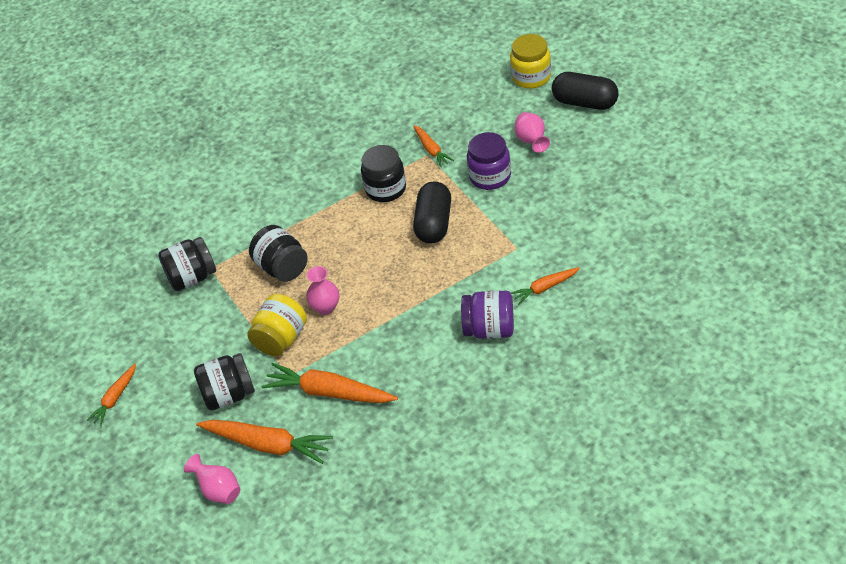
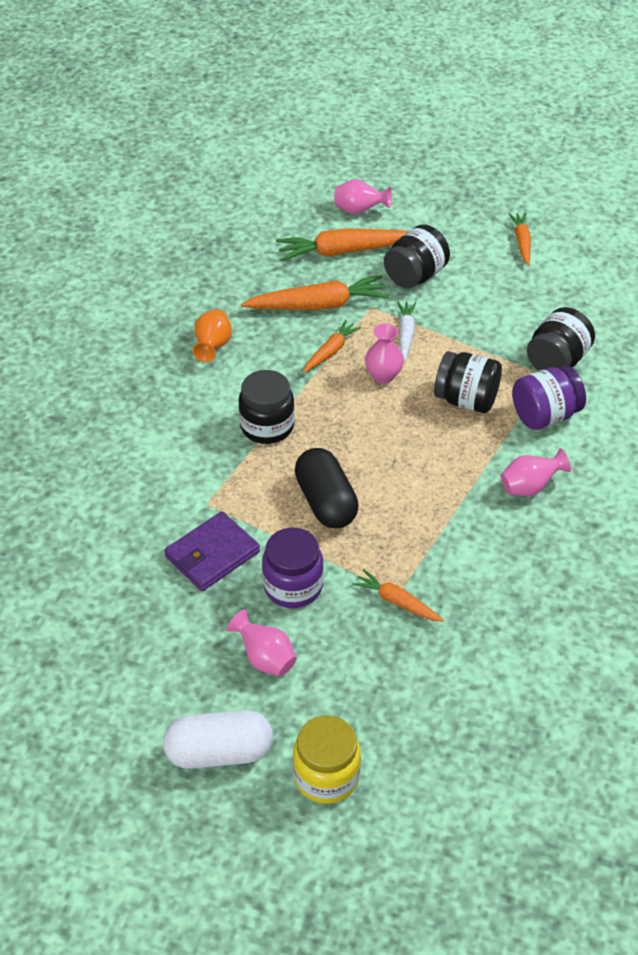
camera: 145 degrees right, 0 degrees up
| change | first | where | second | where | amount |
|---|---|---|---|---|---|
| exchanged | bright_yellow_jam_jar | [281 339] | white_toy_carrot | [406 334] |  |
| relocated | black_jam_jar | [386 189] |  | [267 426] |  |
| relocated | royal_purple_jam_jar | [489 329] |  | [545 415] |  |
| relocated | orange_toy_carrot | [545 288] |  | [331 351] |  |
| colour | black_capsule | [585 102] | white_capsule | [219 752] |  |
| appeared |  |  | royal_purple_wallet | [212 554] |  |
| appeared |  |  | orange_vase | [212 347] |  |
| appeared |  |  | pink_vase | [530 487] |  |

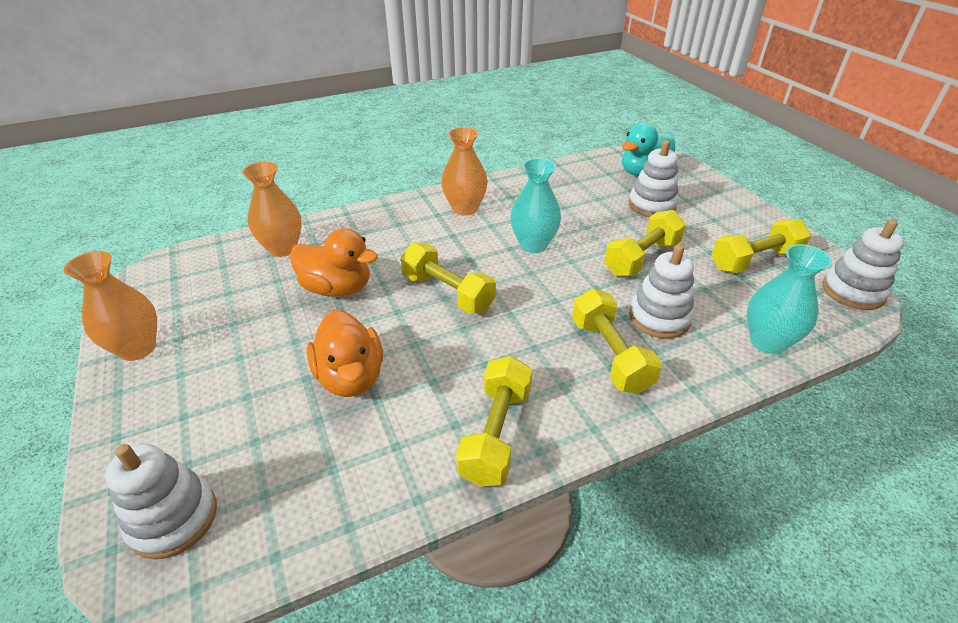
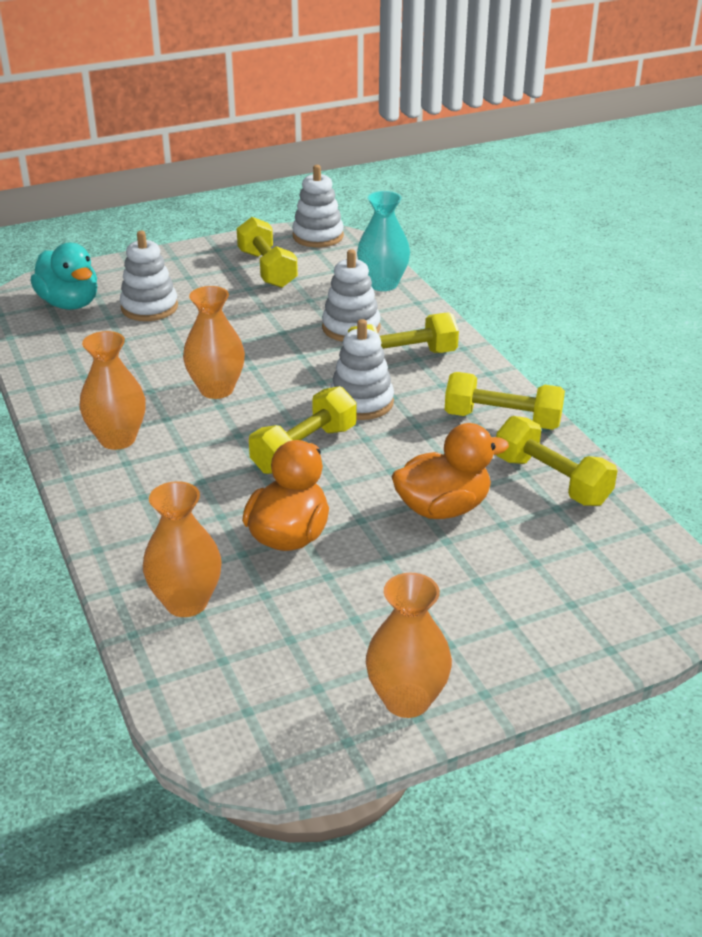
camera: 90 degrees left, 5 degrees down
| change | first | where | second | where | amount |
|---|---|---|---|---|---|
| relocated | white_stacking_toy | [173 519] |  | [361 402] |  |
| colour | teal_vase | [533 245] | orange_vase | [216 389] |  |
| relocated | bright_yellow_dumbbell | [641 258] |  | [551 480] |  |

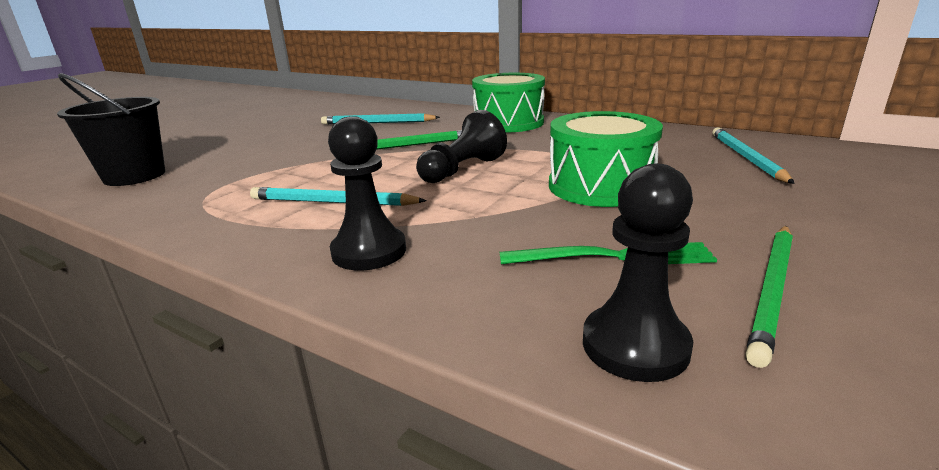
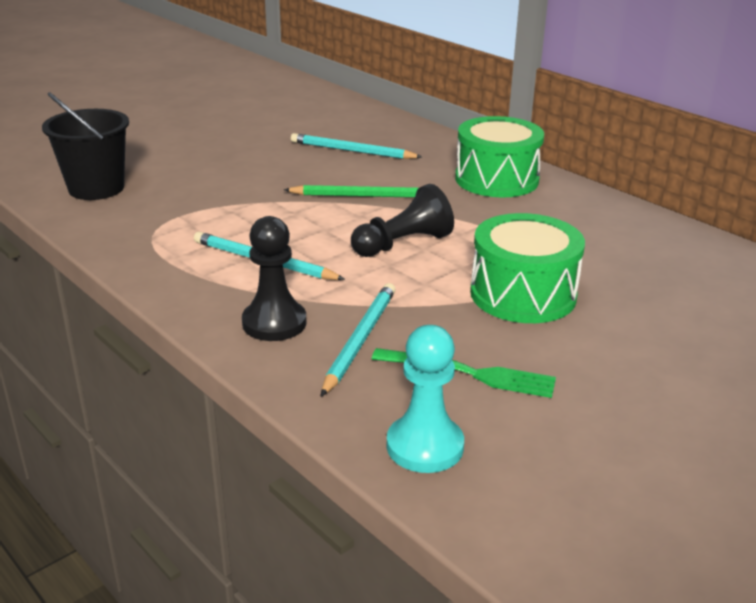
camera: 15 degrees right, 5 degrees up
| change | first | where | second | where | amount |
|---|---|---|---|---|---|
| colour | black_game_pawn | [635 345] | teal_game_pawn | [425 446] |  |
| relocated | teal_pencil | [746 158] |  | [360 340] |  |
| missing | leaf-green_pencil | [772 291] |  |  |  |

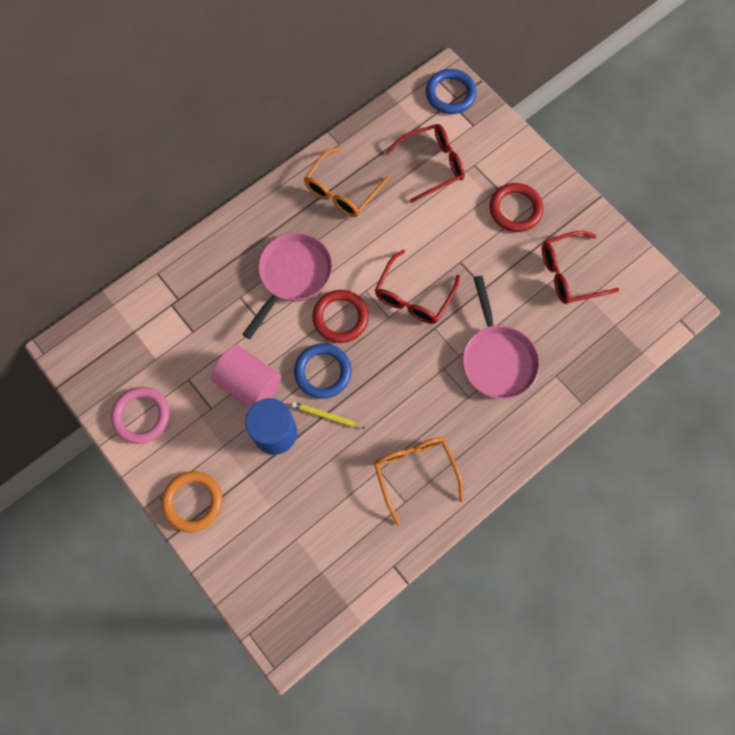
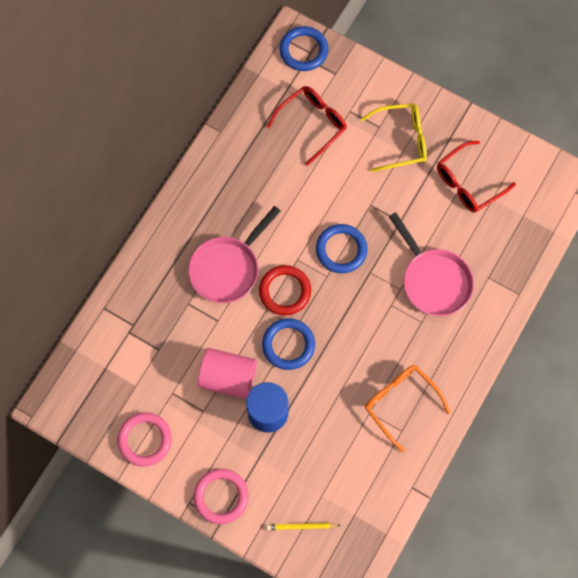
camera: 20 degrees left, 0 degrees up
| change | first | where | second | where | amount |
|---|---|---|---|---|---|
| colour | orange_hoop | [193 502] | pink_hoop | [221 496] |  |
| spun | pink_frying_pan | [293 276] |  | [227 268] | 150 degrees counterclockwise |
| relocated | bright_yellow_pencil | [326 416] |  | [301 526] |  |
| missing | orange_spectacles | [342 191] |  |  |  |
| exchanged | red_spectacles | [413 296] | royal_blue_hoop | [341 250] |  |
| exchanged | red_hoop | [515 209] | bright_yellow_spectacles | [401 140] |  |

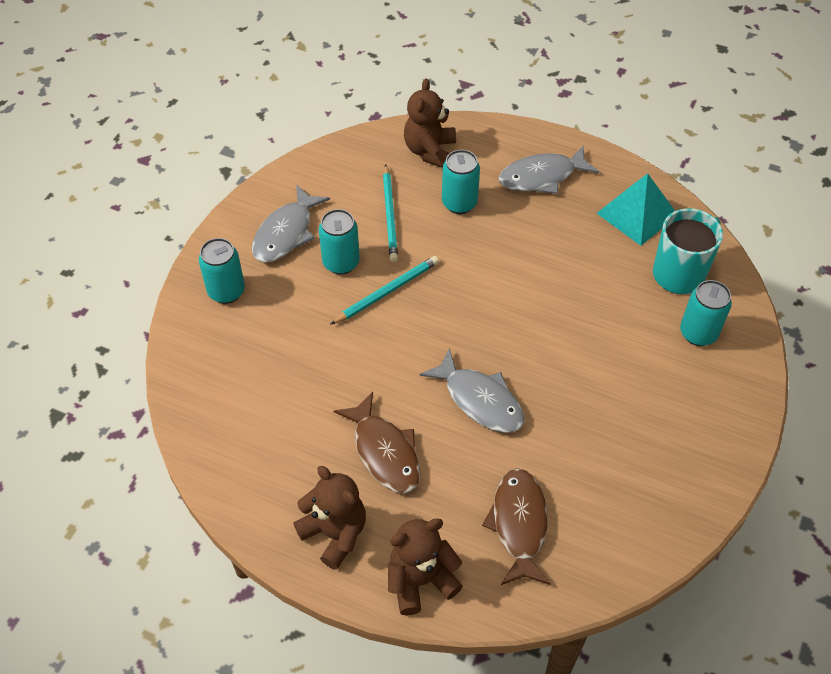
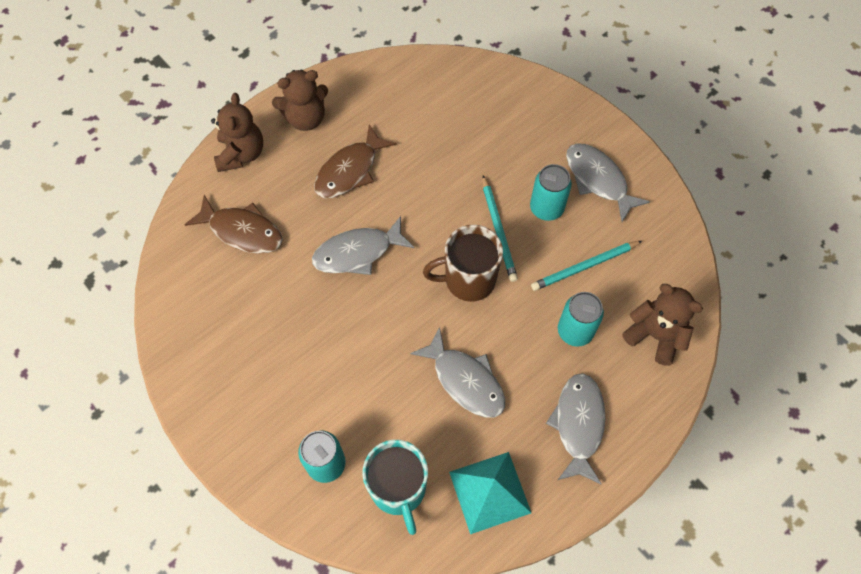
camera: 115 degrees right, 10 degrees up
| change | first | where | second | where | amount |
|---|---|---|---|---|---|
| missing | teal_tin | [226 291] |  |  |  |
| spun | brown_fish_figure | [384 452] |  | [350 171] | 45 degrees counterclockwise |
| spun | teal_pencil | [390 215] |  | [584 267] | 45 degrees counterclockwise |
| appeared |  |  | ash-grey_fish_figure | [465 380] |  |
| appeared |  |  | brown_coffee_mug | [468 280] |  |

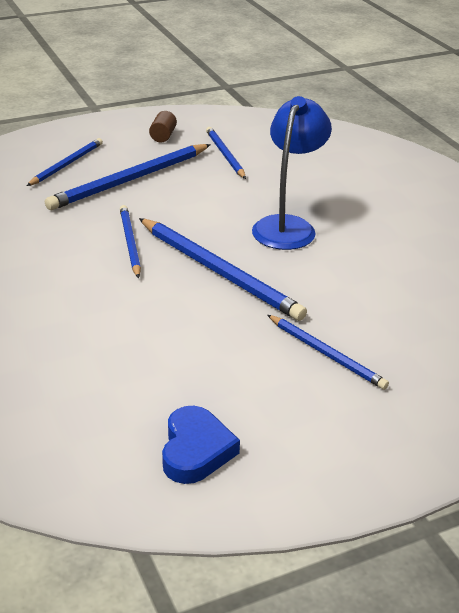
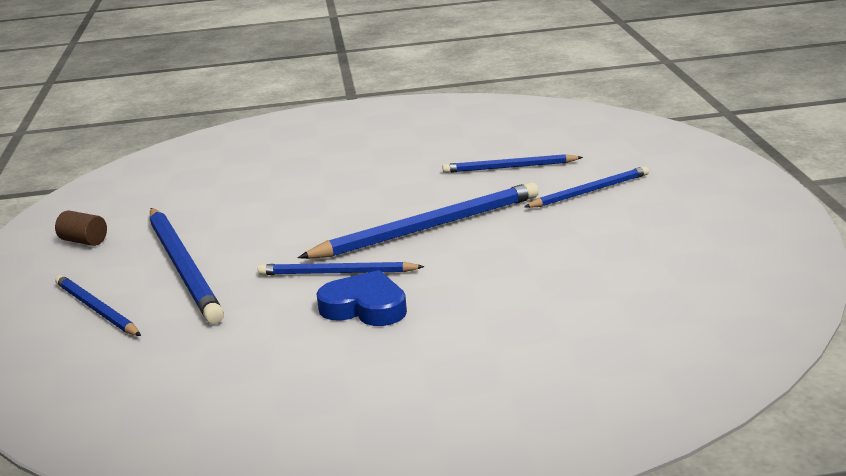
camera: 70 degrees left, 10 degrees down
| change | first | where | second | where | amount |
|---|---|---|---|---|---|
| relocated | royal_blue_heart_shape | [196 450] |  | [365 307] |  |
| relocated | royal_blue_pencil | [225 155] |  | [509 167] |  |
| missing | royal_blue_lamp | [288 226] |  |  |  |

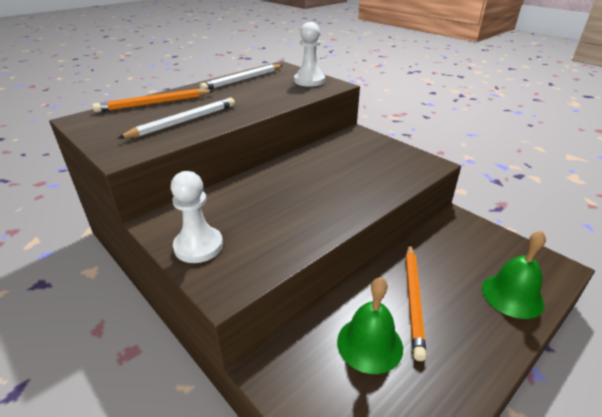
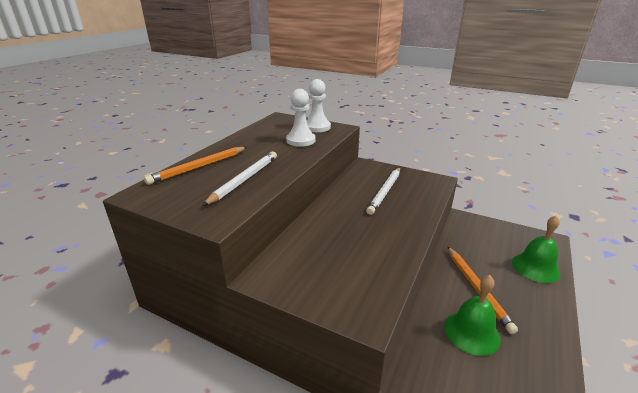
camera: 20 degrees left, 5 degrees down
| change | first | where | second | where | amount |
|---|---|---|---|---|---|
| relocated | white_game_pawn | [198 246] |  | [300 140] |  |
| relocated | white_pencil | [243 80] |  | [385 192] |  |

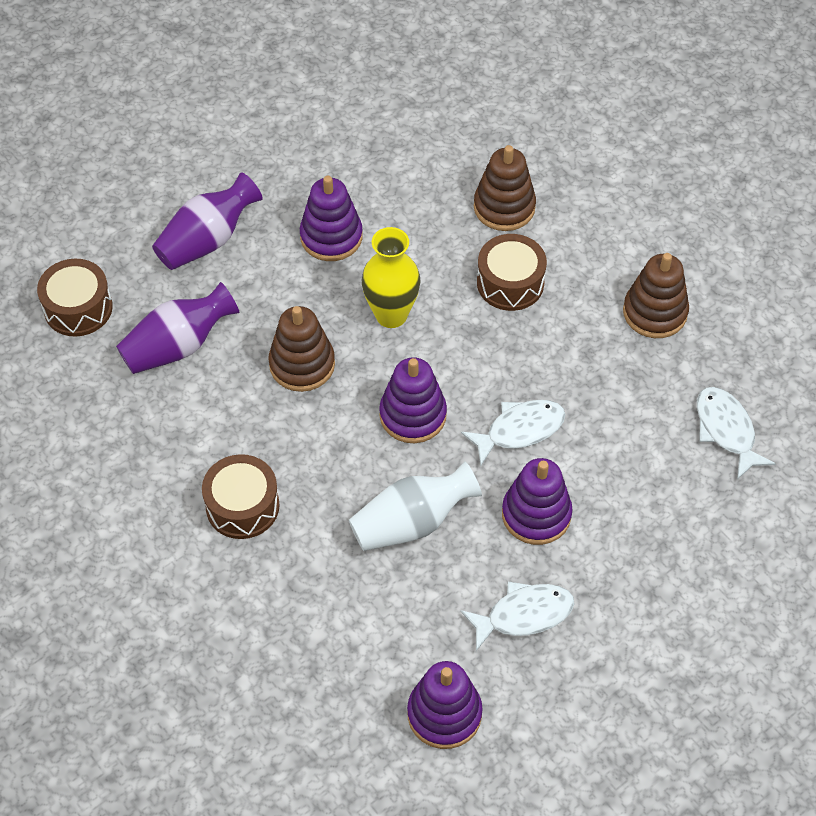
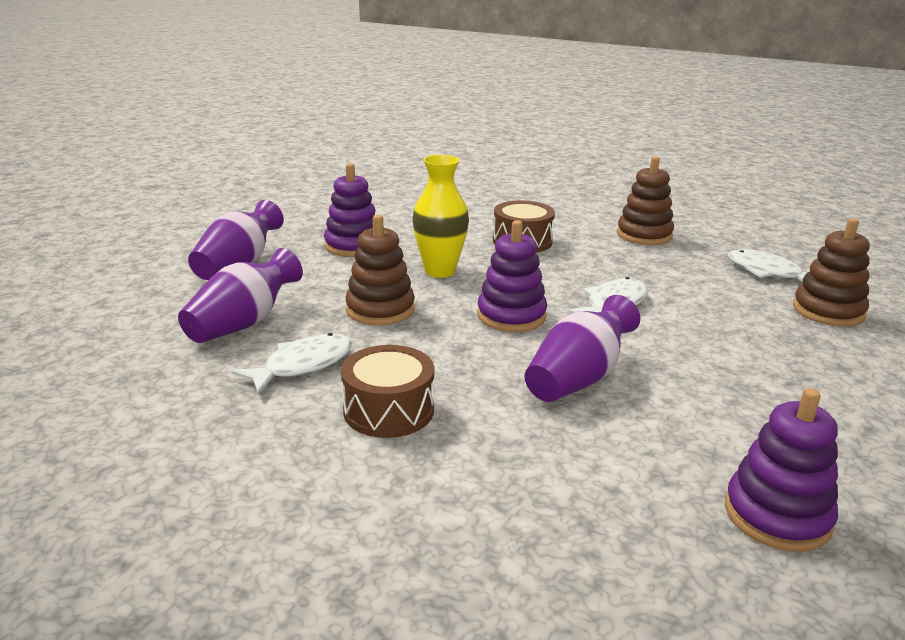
camera: 25 degrees left, 30 degrees down
| change | first | where | second | where | amount |
|---|---|---|---|---|---|
| missing | brown_toy_drum | [78 308] |  |  |  |
| colour | white_vase | [412 523] | royal_purple_vase | [578 378] |  |
| relocated | white_fish_figure | [524 615] |  | [303 365] |  |
| relocated | brown_stacking_toy | [504 207] |  | [828 311] |  |
| missing | royal_purple_stacking_toy | [536 514] |  |  |  |

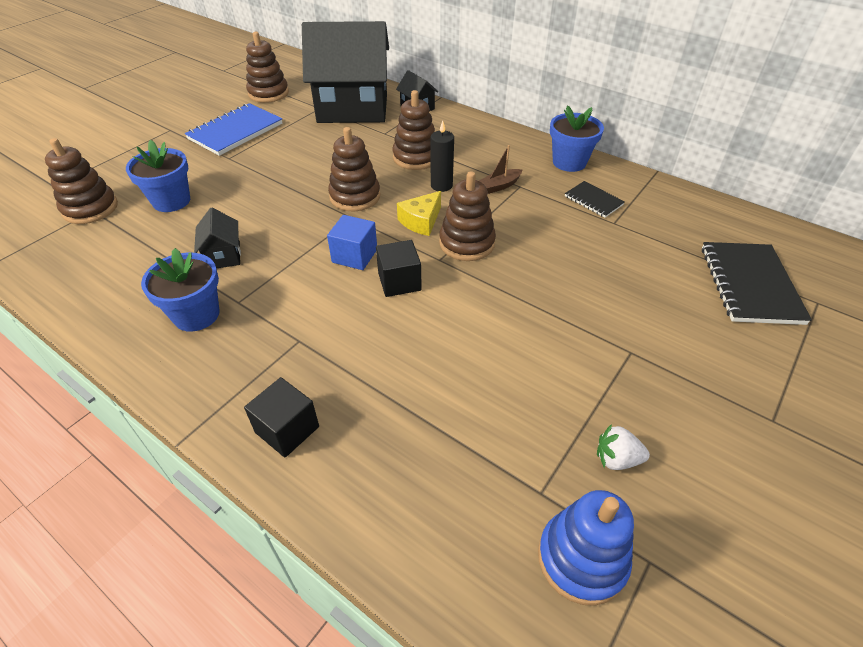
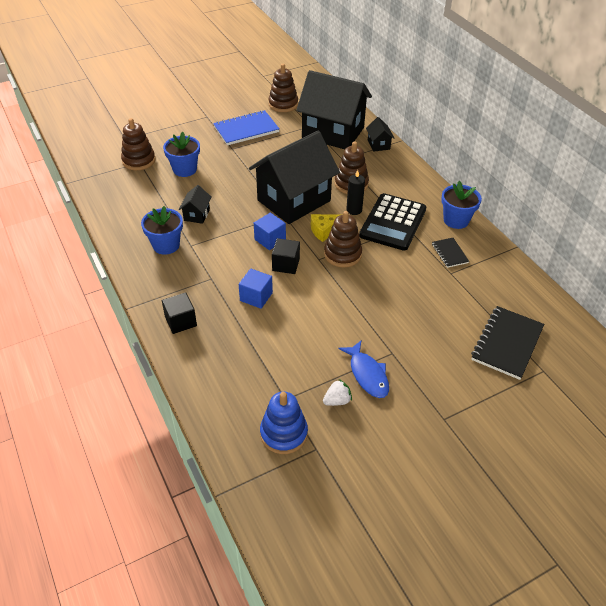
camera: 25 degrees right, 0 degrees up
| change | first | where | second | where | amount |
|---|---|---|---|---|---|
| exchanged | brown_stacking_toy | [355 196] | black_house | [294 200] |  |
| exchanged | brown_boat | [499 186] | black_adding_machine | [393 222] |  |
| spun | white_berry | [616 459] |  | [337 400] | 120 degrees clockwise |
| appeared |  |  | royal_blue_cube | [256 297] |  |
| appeared |  |  | royal_blue_fish_figure | [367 374] |  |

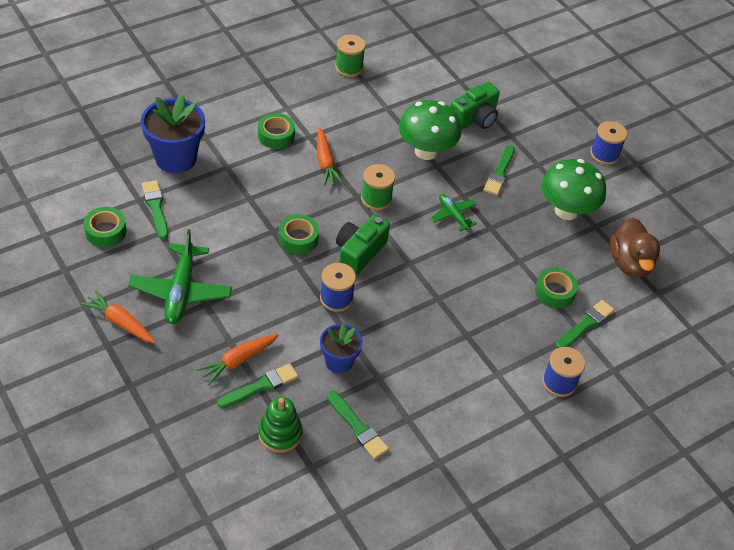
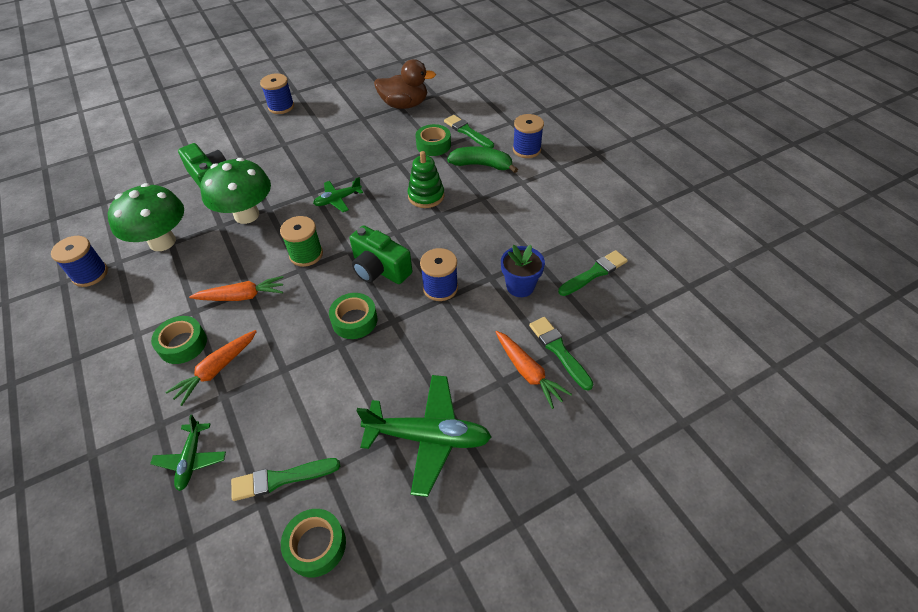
camera: 80 degrees left, 0 degrees up
| change | first | where | second | where | amount |
|---|---|---|---|---|---|
| relocated | orange_toy_carrot | [120 322] |  | [216 370] |  |
| exchanged | royal_blue_flower_pot | [175 158] | leaf-green_plane | [191 459] |  |
| relocated | leaf-green_stacking_toy | [280 433] |  | [426 196] |  |
| colour | leaf-green_bobbin | [349 68] | royal_blue_bobbin | [90 274] |  |
| missing | leaf-green_paint_brush | [499 172] |  |  |  |
| relocated | leaf-green_mushroom | [566 211] |  | [162 242] |  |
| appeared |  |  | leaf-green_toy_banana | [481 165] |  |

